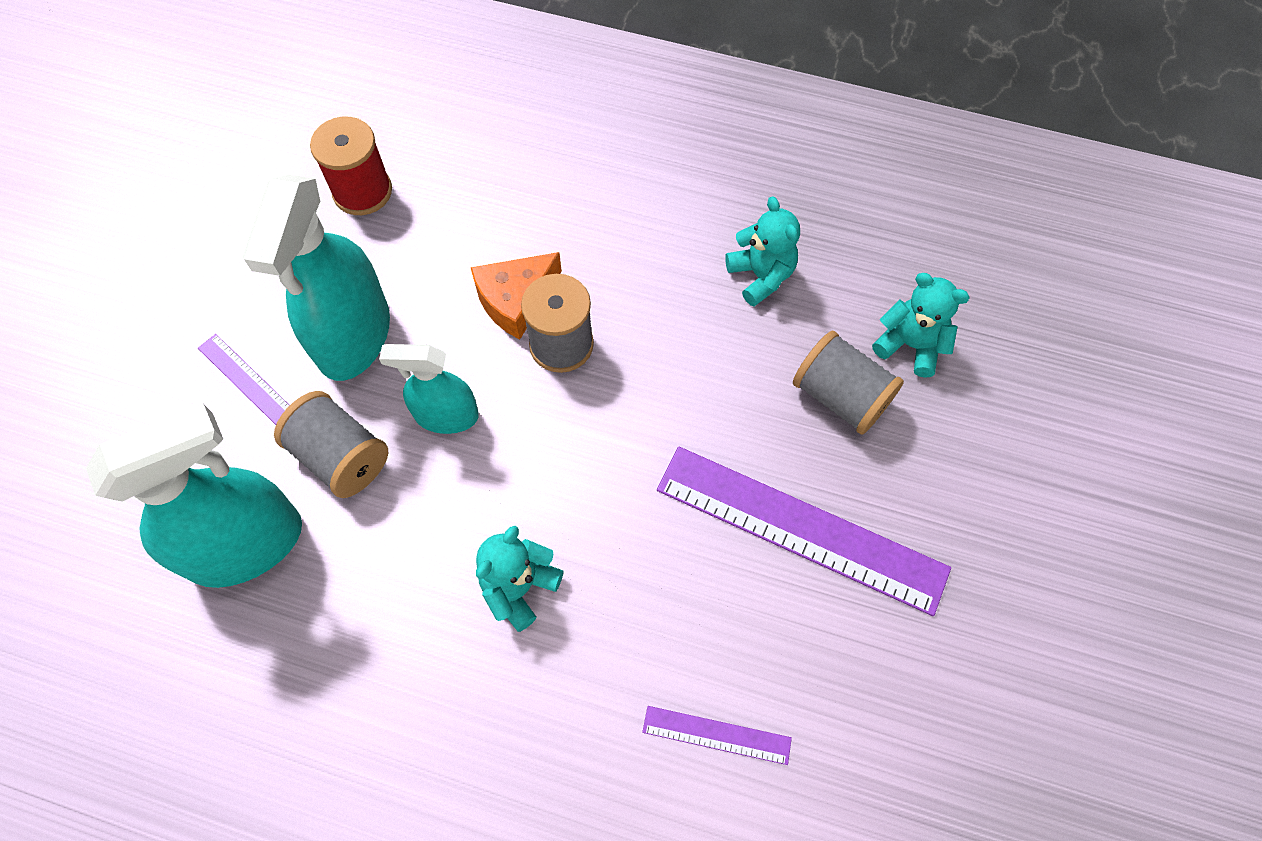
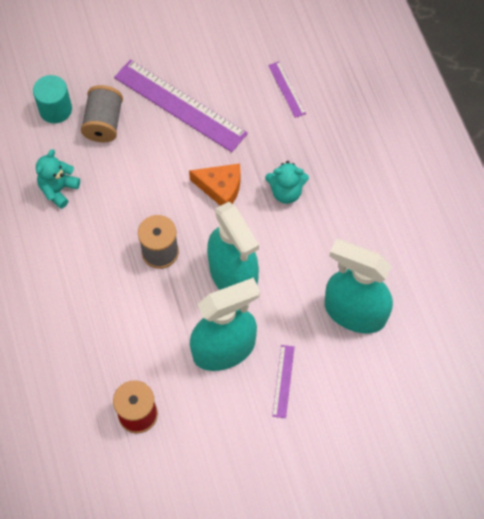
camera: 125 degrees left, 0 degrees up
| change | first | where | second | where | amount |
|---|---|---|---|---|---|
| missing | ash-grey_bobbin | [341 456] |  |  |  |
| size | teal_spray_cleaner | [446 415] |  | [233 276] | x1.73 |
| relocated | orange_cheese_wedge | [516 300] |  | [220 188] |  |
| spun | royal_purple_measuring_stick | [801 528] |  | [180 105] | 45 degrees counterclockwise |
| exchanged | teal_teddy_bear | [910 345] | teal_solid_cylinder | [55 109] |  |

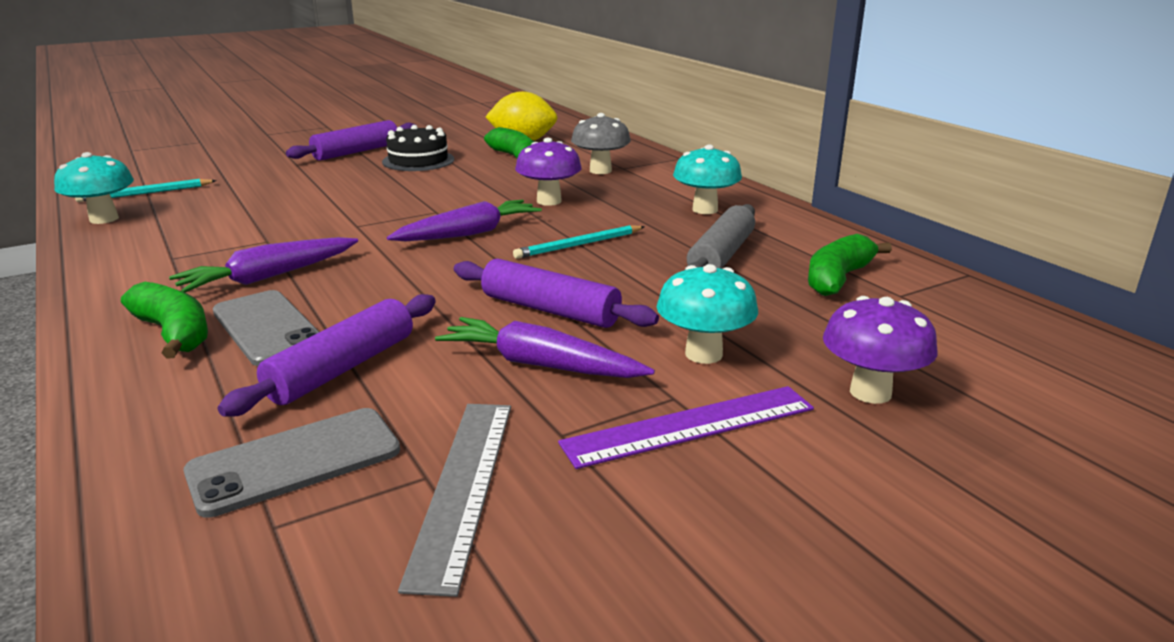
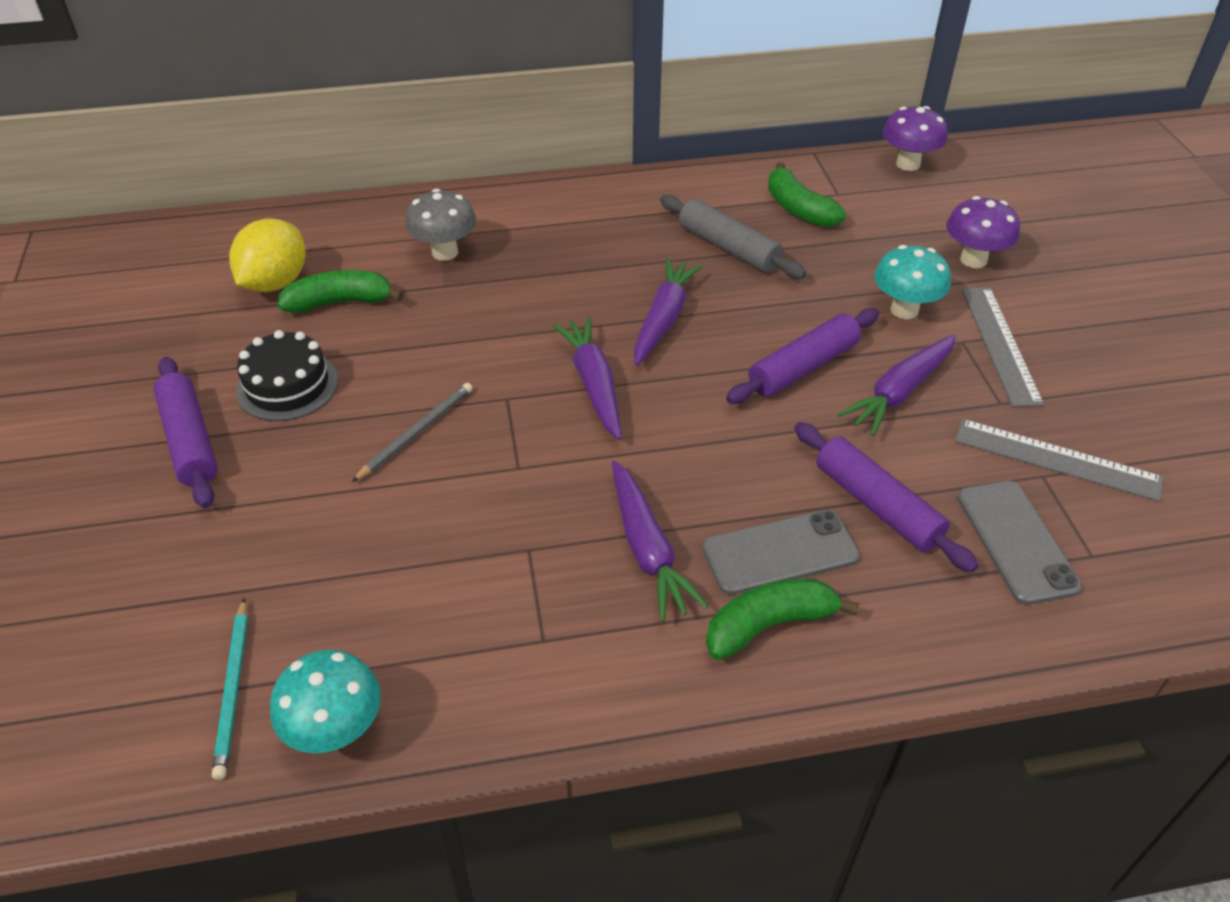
camera: 70 degrees left, 20 degrees up
| change | first | where | second | where | amount |
|---|---|---|---|---|---|
| exchanged | teal_pencil | [578 245] | royal_purple_toy_carrot | [663 319] |  |
| relocated | royal_purple_mushroom | [549 201] |  | [908 164] |  |
| colour | royal_purple_measuring_stick | [690 426] | ash-grey_measuring_stick | [1000 344] |  |
| missing | teal_mushroom | [705 210] |  |  |  |
| appeared |  |  | ash-grey_pencil | [416 433] |  |

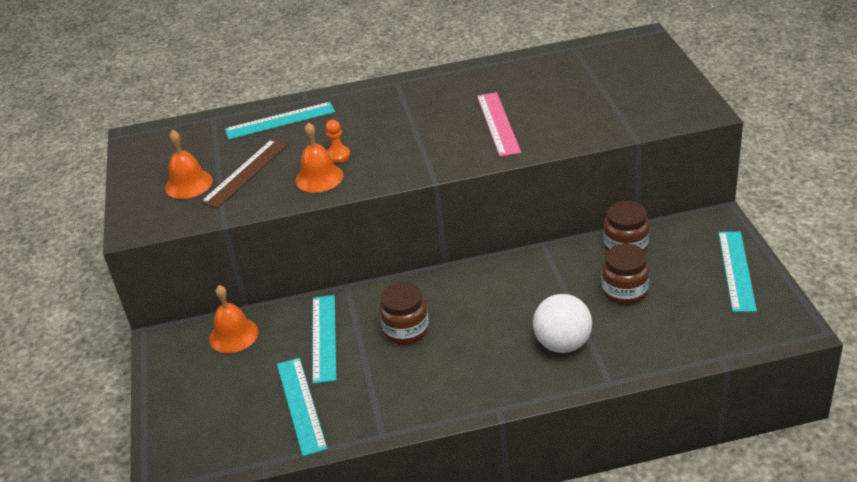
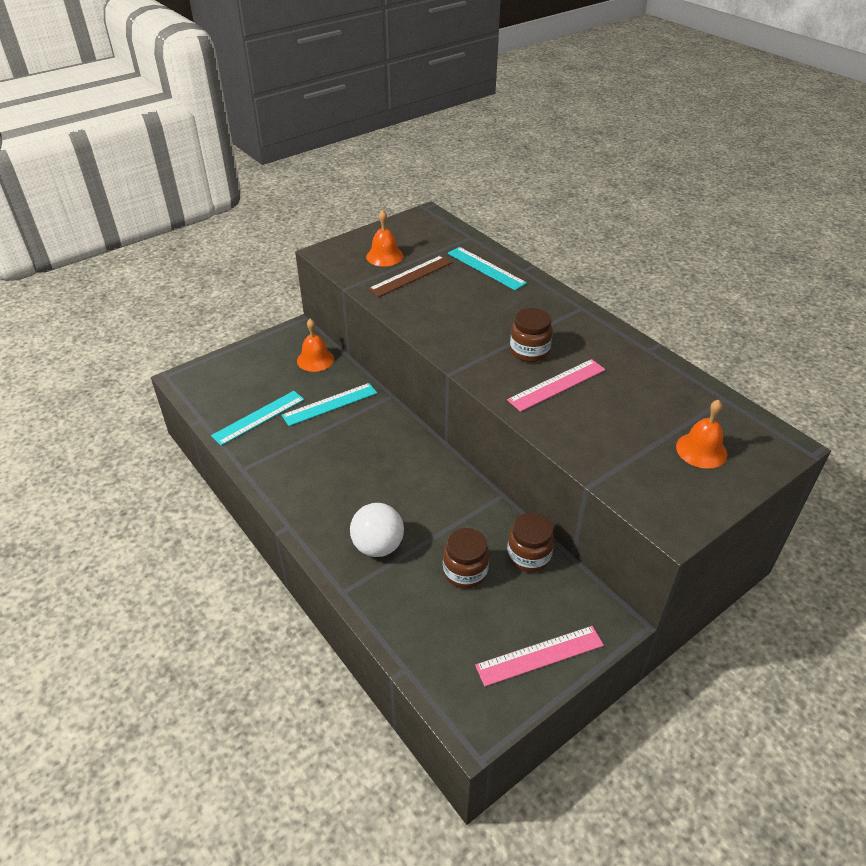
camera: 60 degrees right, 5 degrees up
| change | first | where | second | where | amount |
|---|---|---|---|---|---|
| spun | brown_measuring_stick | [245 173] |  | [411 276] | 45 degrees counterclockwise |
| relocated | orange_hand_bell | [319 177] |  | [701 450] |  |
| missing | orange_game_pawn | [338 155] |  |  |  |
| relocated | brown_jam_jar | [406 330] |  | [529 351] |  |
| colour | teal_measuring_stick | [736 270] | pink_measuring_stick | [540 655] |  |

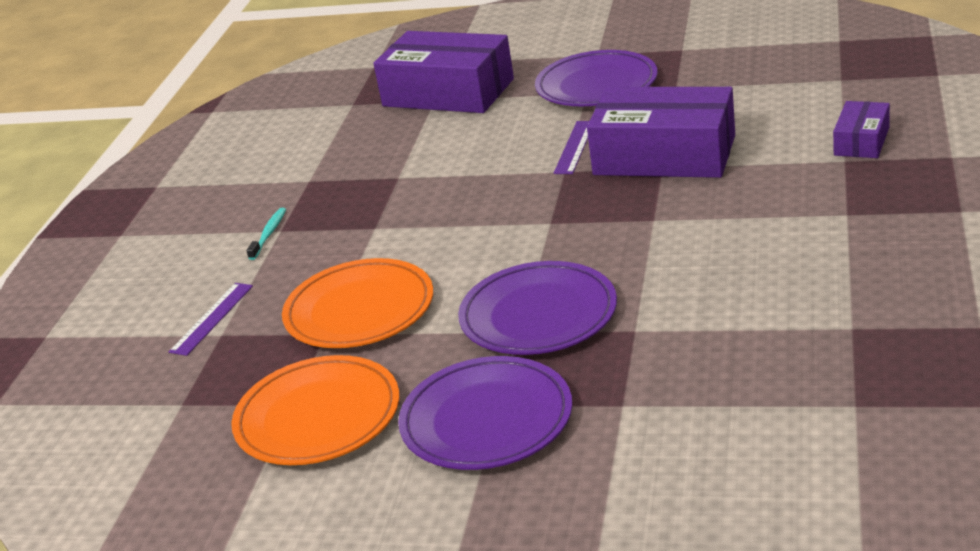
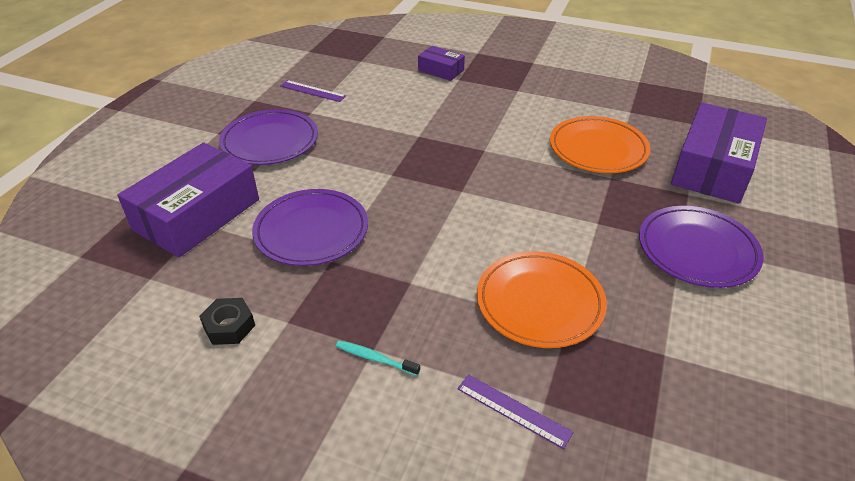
camera: 85 degrees left, 10 degrees up
| change | first | where | second | where | amount |
|---|---|---|---|---|---|
| relocated | orange_dinner_plate | [318 417] |  | [598 149] |  |
| relocated | royal_purple_dinner_plate | [538 315] |  | [311 231] |  |
| relocated | royal_purple_measuring_stick | [574 147] |  | [312 91] |  |
| relocated | royal_purple_box | [664 155] |  | [713 167] |  |
| appeared |  |  | black_hex_nut | [229 326] |  |

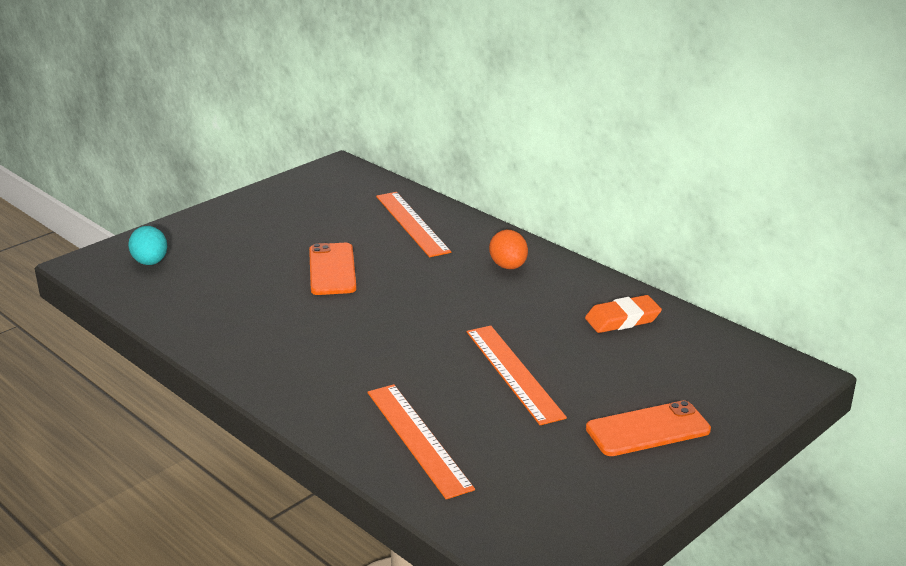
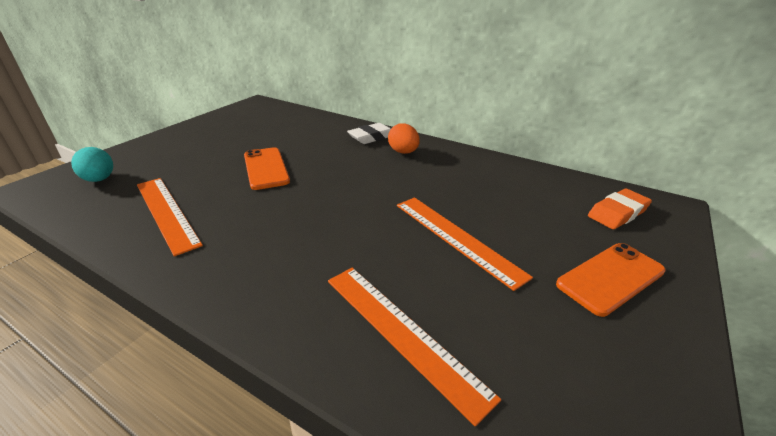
camera: 15 degrees left, 5 degrees up
| change | first | where | second | where | amount |
|---|---|---|---|---|---|
| relocated | orange_measuring_stick | [411 223] |  | [166 212] |  |
| relocated | orange_eraser | [622 319] |  | [617 213] |  |
| appeared |  |  | white_eraser | [372 137] |  |

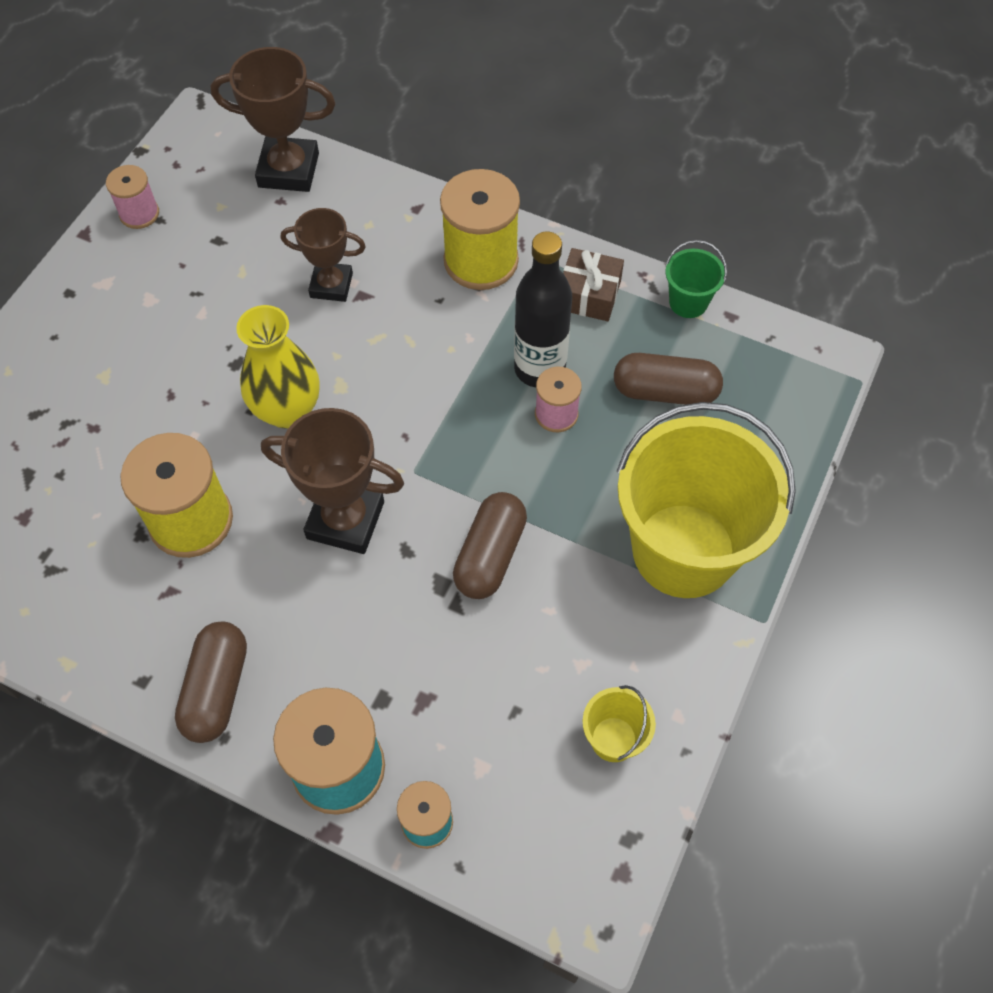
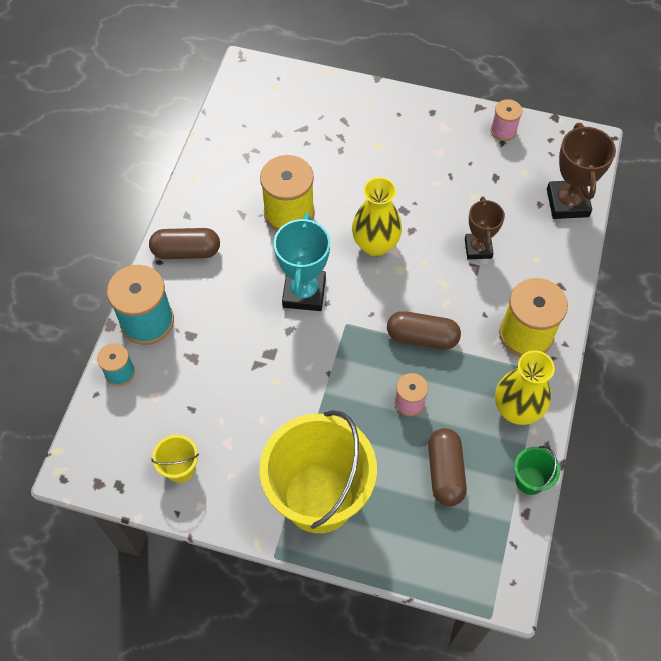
camera: 80 degrees right, 0 degrees up
| change | first | where | second | where | amount |
|---|---|---|---|---|---|
| colour | brown_award_cup | [345 520] | teal_award_cup | [304 292] |  |
| relocated | brown_capsule | [490 555] |  | [422 337] |  |
| missing | black_drink_bottle | [539 368] |  |  |  |
| exchanged | brown_present | [588 295] | bright_yellow_vase | [516 410] |  |

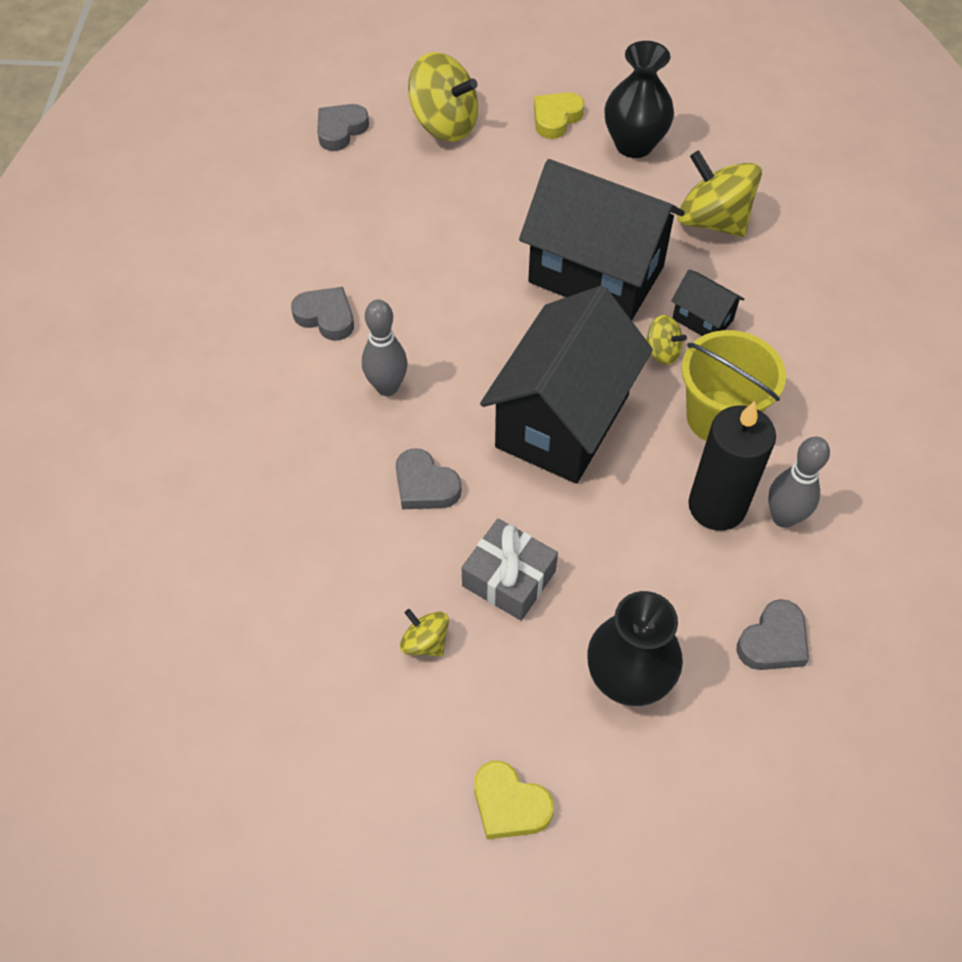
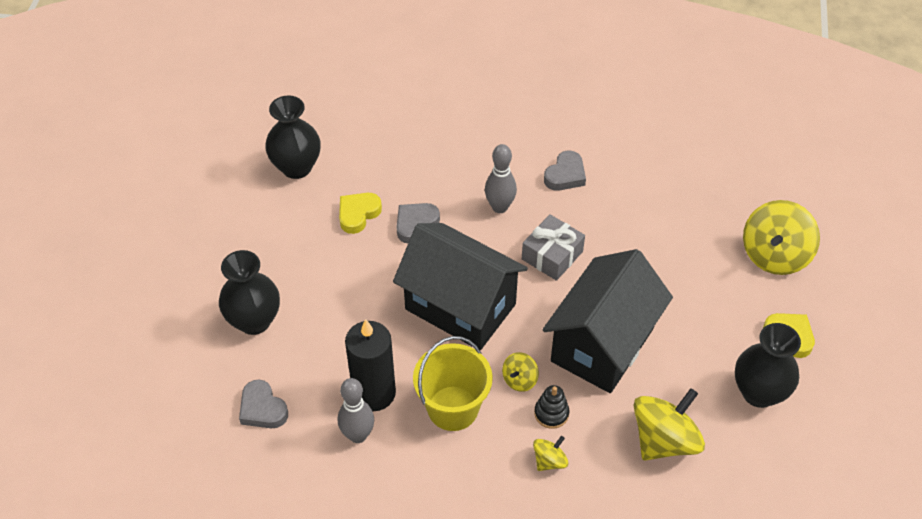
camera: 95 degrees right, 5 degrees down
| change | first | where | second | where | amount |
|---|---|---|---|---|---|
| missing | ash-grey_heart_shape | [340 130] |  |  |  |
| relocated | bright_yellow_spinning_top | [425 642] |  | [549 461] |  |
| relocated | ash-grey_present | [509 578] |  | [552 255] |  |
| relocated | bright_yellow_heart_shape | [509 804] |  | [358 214] |  |
| exchanged | black_house | [702 319] | black_stacking_toy | [551 413] |  |
| appeared |  |  | black_vase | [296 167] |  |

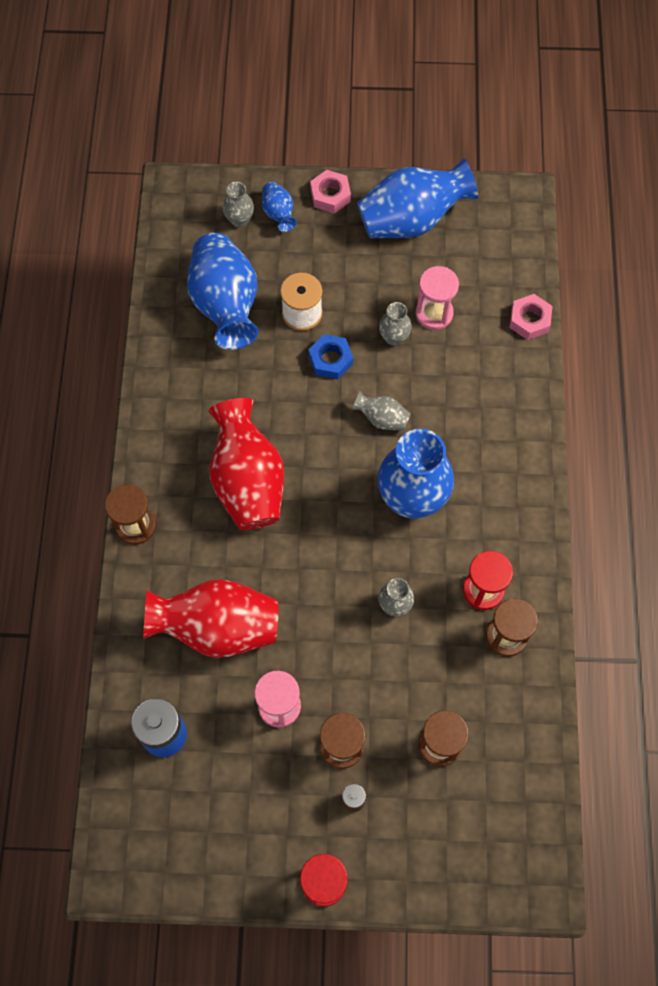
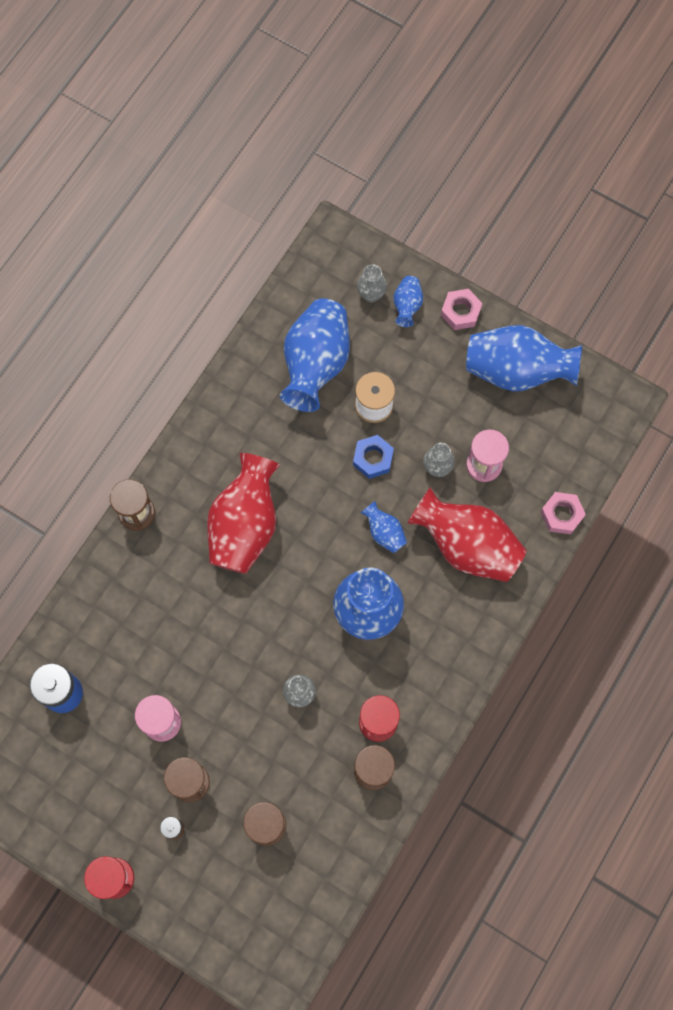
camera: 30 degrees right, 5 degrees up
| change | first | where | second | where | amount |
|---|---|---|---|---|---|
| relocated | red_vase | [217 628] |  | [466 545] |  |
| colour | ash-grey_vase | [382 418] | royal_blue_vase | [384 532] |  |

